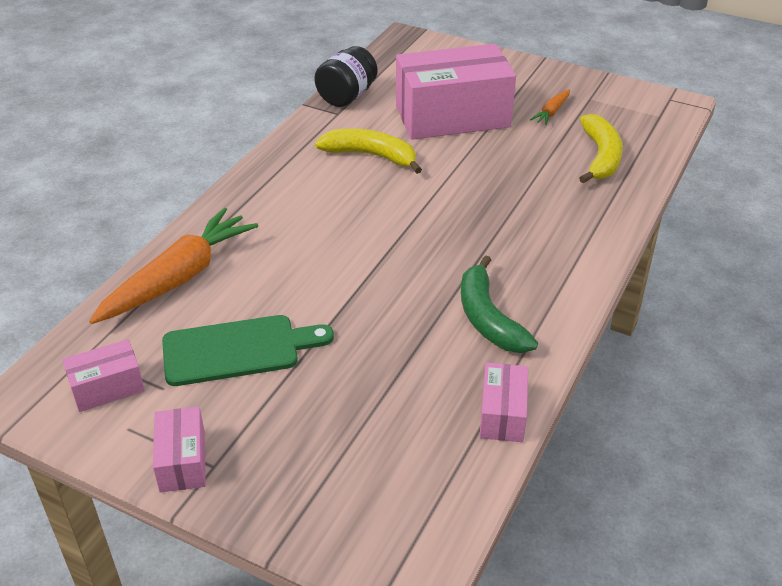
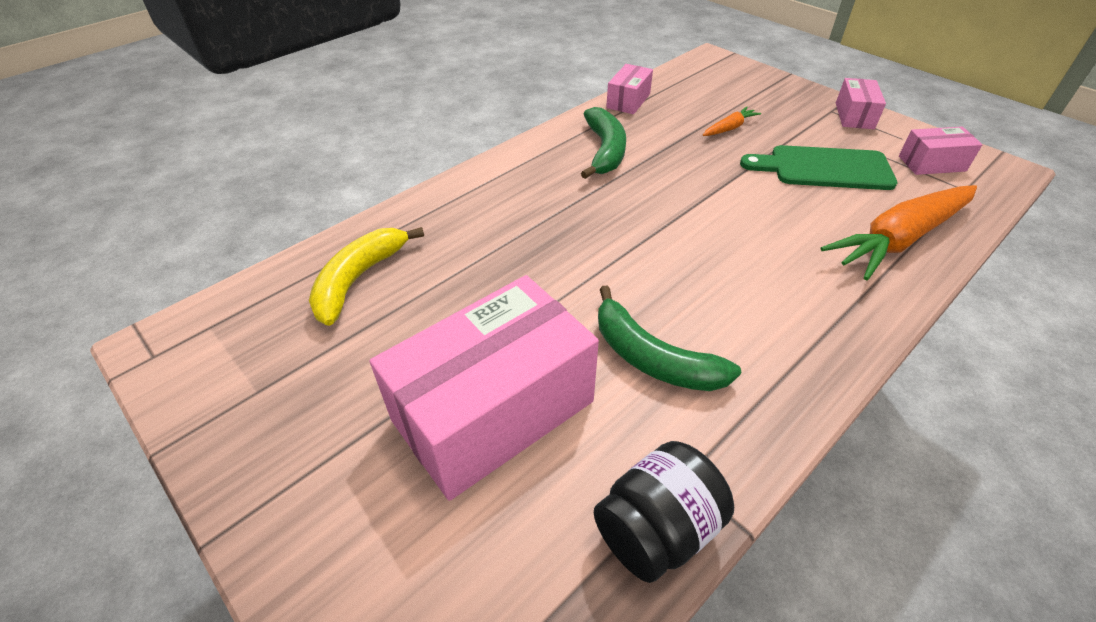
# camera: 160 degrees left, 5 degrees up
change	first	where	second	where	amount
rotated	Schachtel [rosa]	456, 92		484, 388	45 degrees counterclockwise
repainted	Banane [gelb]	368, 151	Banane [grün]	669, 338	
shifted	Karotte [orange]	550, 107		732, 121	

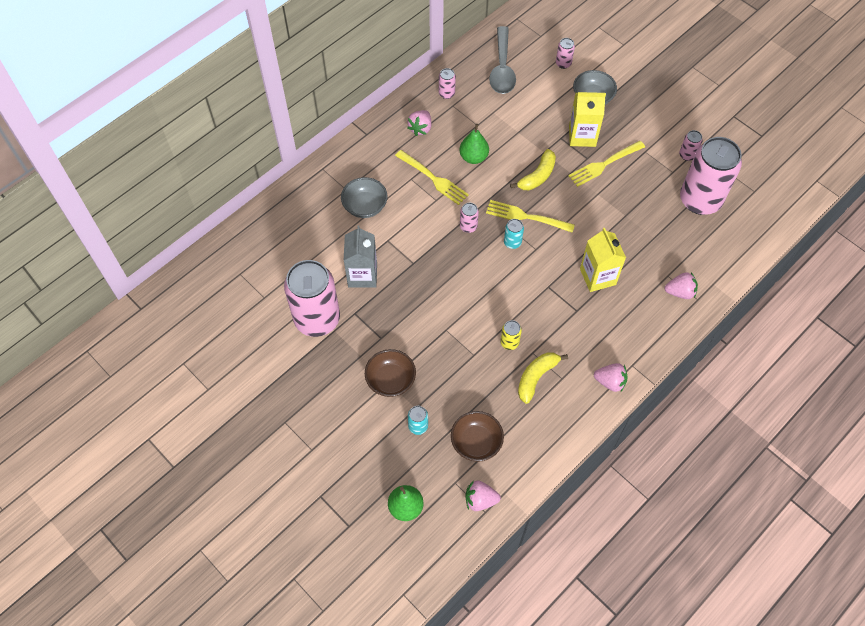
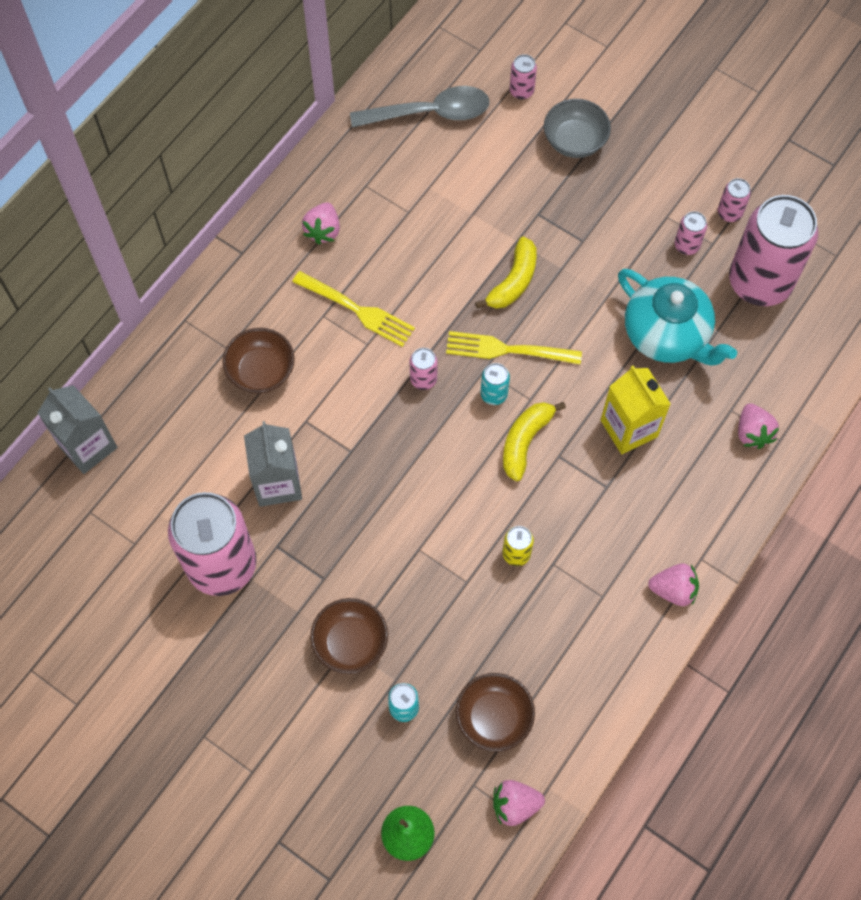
# camera: 10 degrees left, 5 degrees up
change	first	where	second	where	amount
new			Getränkekarton [grau]	78, 429	
repainted	Schüssel [grau]	364, 197	Schüssel [braun]	258, 360	
rotated	Löffel [grau]	502, 60		420, 107	90 degrees counterclockwise
shifted	Banane [gelb]	543, 378		534, 441	
new			Teekanne [türkis]	677, 317	
shifted	Dose [rosa]	447, 83		691, 233	
rotated	Erdbeere [rosa]	681, 285		758, 426	90 degrees clockwise
gone	Birne [grün]	474, 144			
gone	Gabel [gelb]	606, 164			
gone	Getränkekarton [gelb]	587, 119			

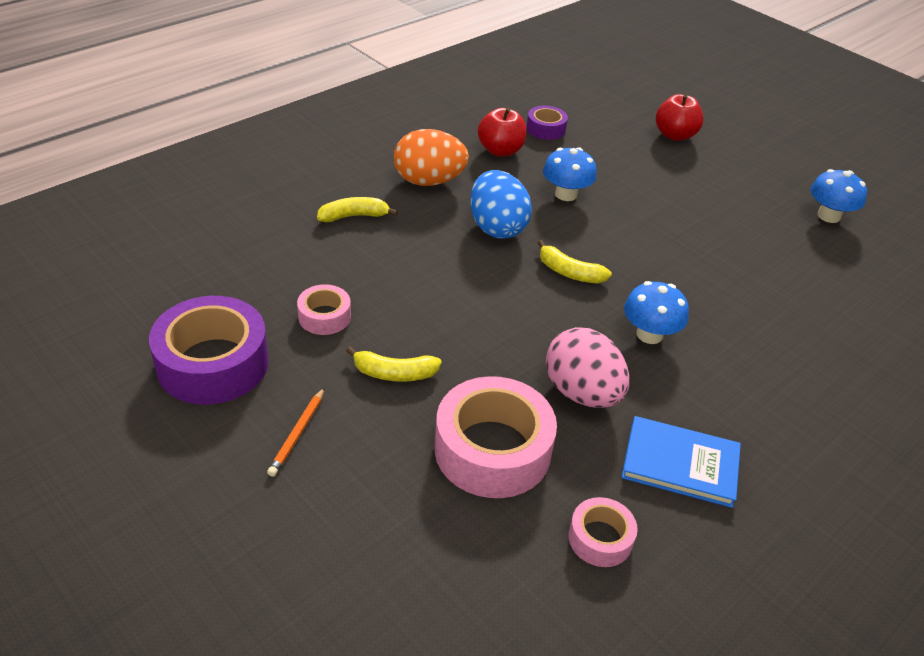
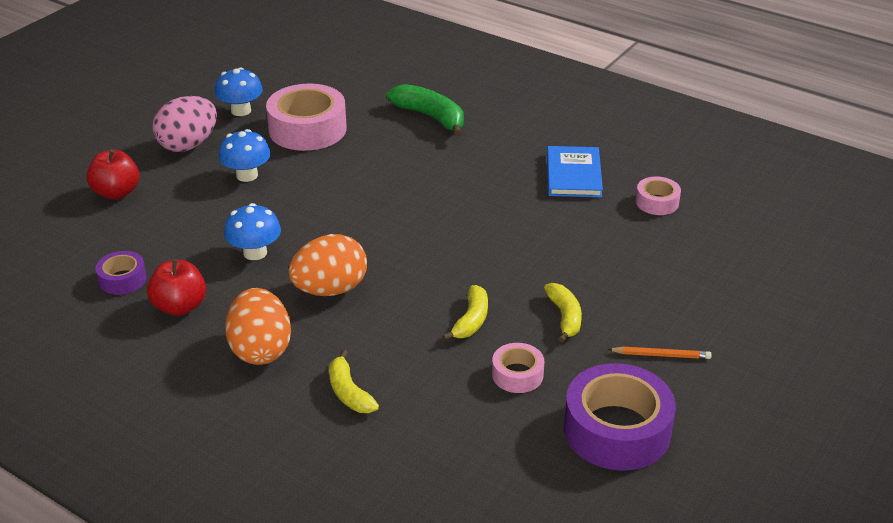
# camera: 100 degrees left, 5 degrees down
change	first	where	second	where	amount
shifted	Ei [rosa]	588, 367		184, 124	
shifted	Pilz [blau]	656, 312		245, 155	
shifted	Klebeband [rosa]	496, 437		306, 117	
repainted	Ei [blau]	501, 204	Ei [orange]	327, 265	
new			Banane [grün]	425, 110	
shifted	Banane [gelb]	575, 261		465, 312	

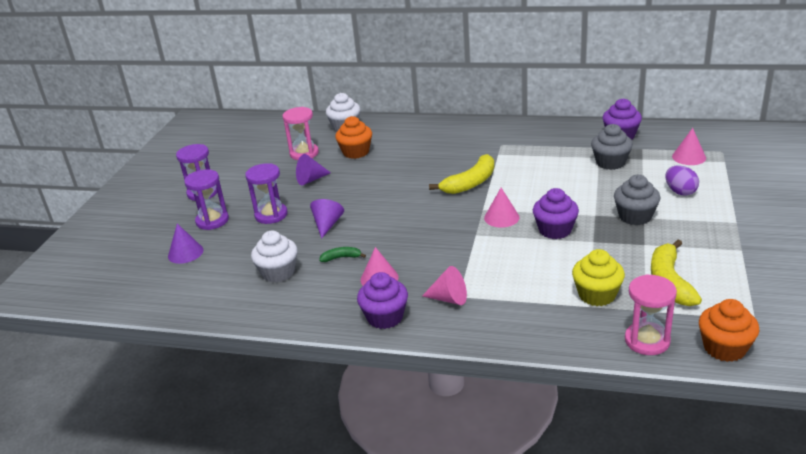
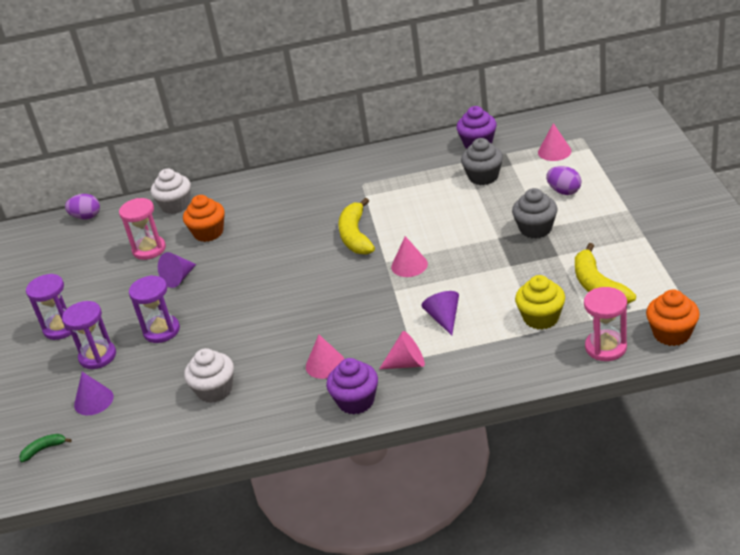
# camera: 20 degrees left, 5 degrees up
change	first	where	second	where	amount
shifted	Banane [grün]	342, 254		45, 448	
new			Ei [lila]	82, 206	
rotated	Banane [gelb]	461, 174		356, 226	150 degrees clockwise
shifted	Kegel [lila]	327, 219		440, 313	
gone	Muffin [lila]	556, 213			

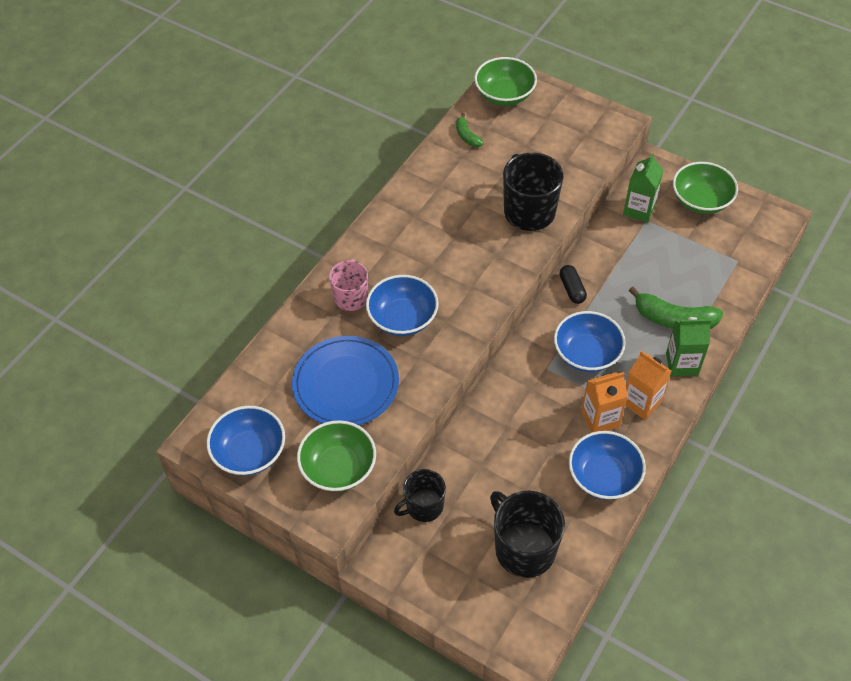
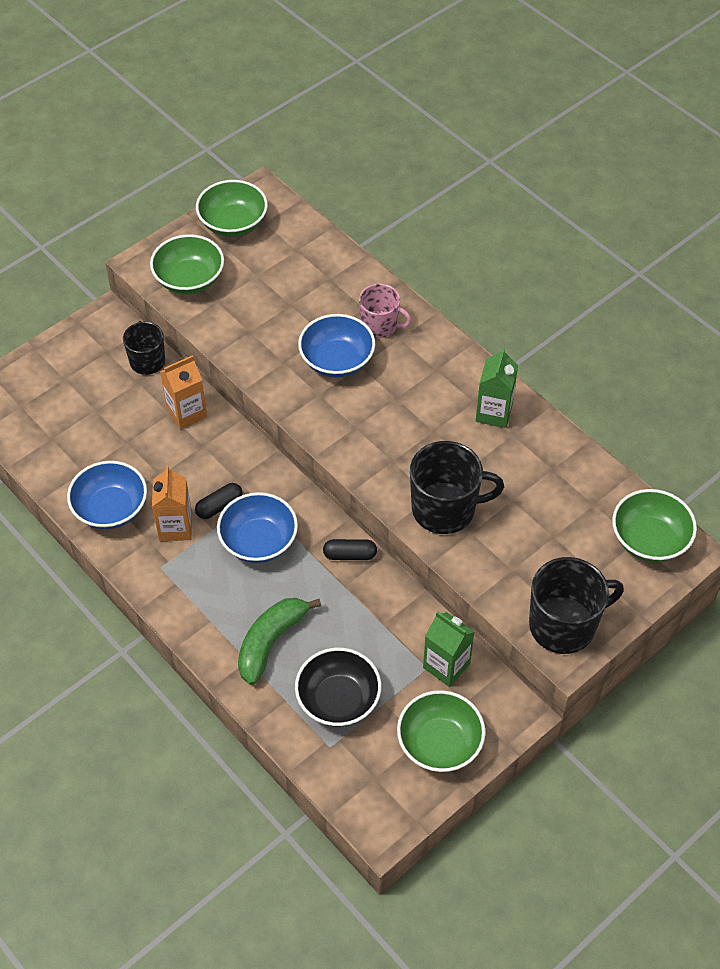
# camera: 105 degrees right, 0 degrees up
change	first	where	second	where	amount
shifted	Getränkekarton [orange]	648, 385		183, 392	
new			Kapsel [schwarz]	219, 501	
repainted	Schüssel [blau]	246, 441	Schüssel [grün]	232, 208	
new			Schüssel [schwarz]	338, 687	
shifted	Getränkekarton [grün]	688, 346		497, 388	
shifted	Tasse [schwarz]	527, 534		576, 605	
gone	Teller [blau]	345, 380			
gone	Banane [grün]	470, 130			

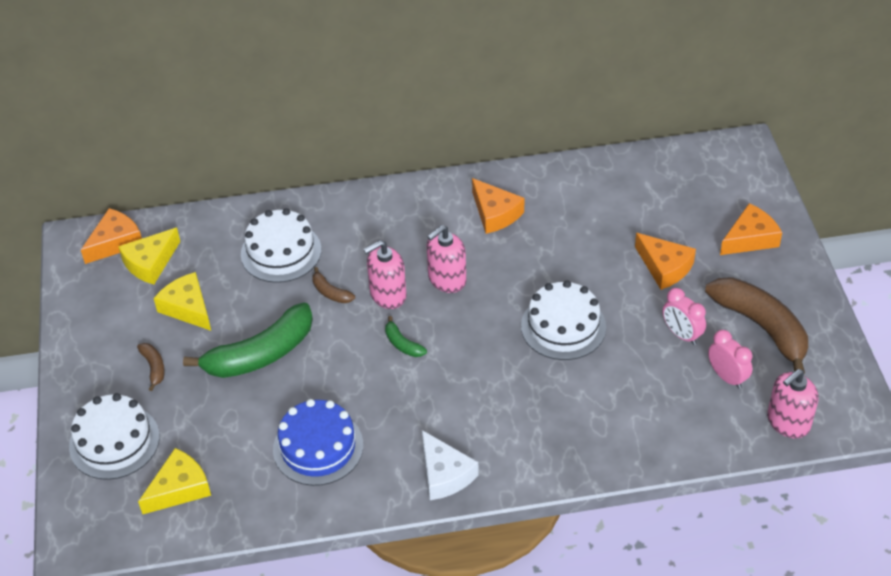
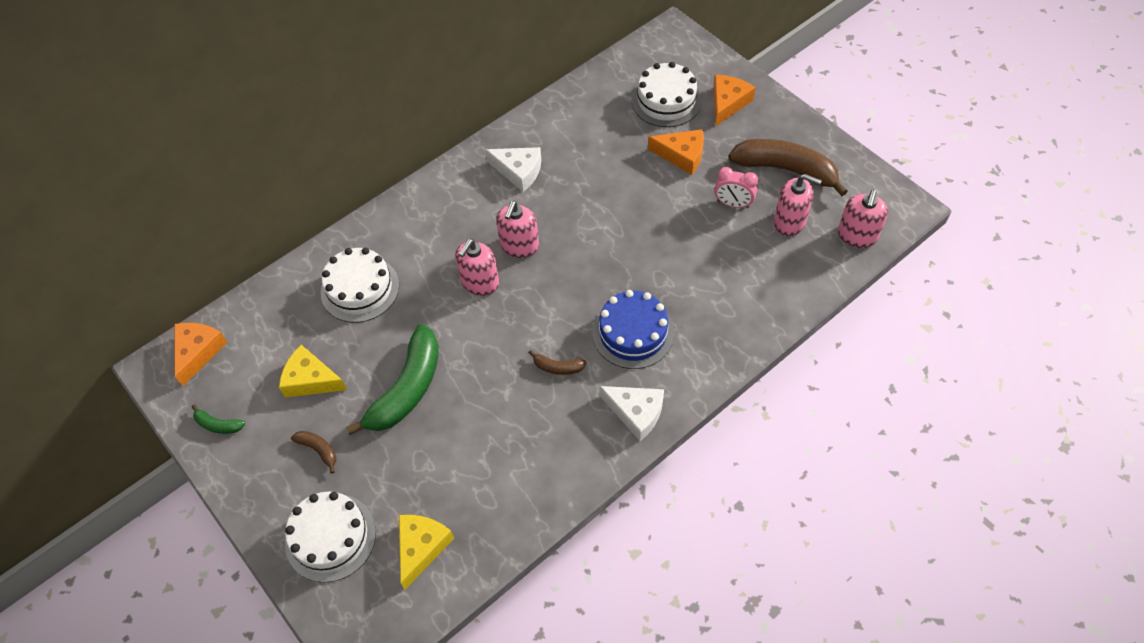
# camera: 30 degrees left, 10 degrees up
change	first	where	second	where	amount
shifted	Banane [grün]	406, 336		218, 419	
repainted	Käse [orange]	498, 206	Käse [weiß]	513, 169	
shifted	Banane [braun]	333, 285		557, 362	
shifted	Kuchen [blau]	318, 442		633, 329	
shifted	Kuchen [weiß]	563, 320		667, 94	
swapped	Wecker [rosa]	730, 359	Seifenspender [rosa]	798, 205	
gone	Käse [gelb]	149, 256			

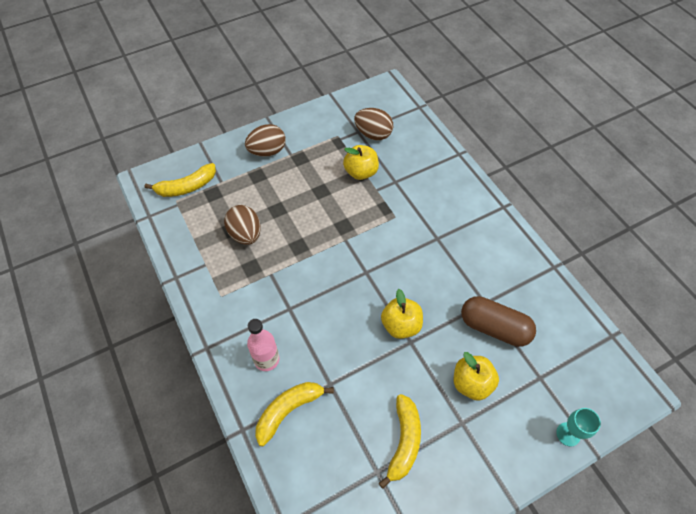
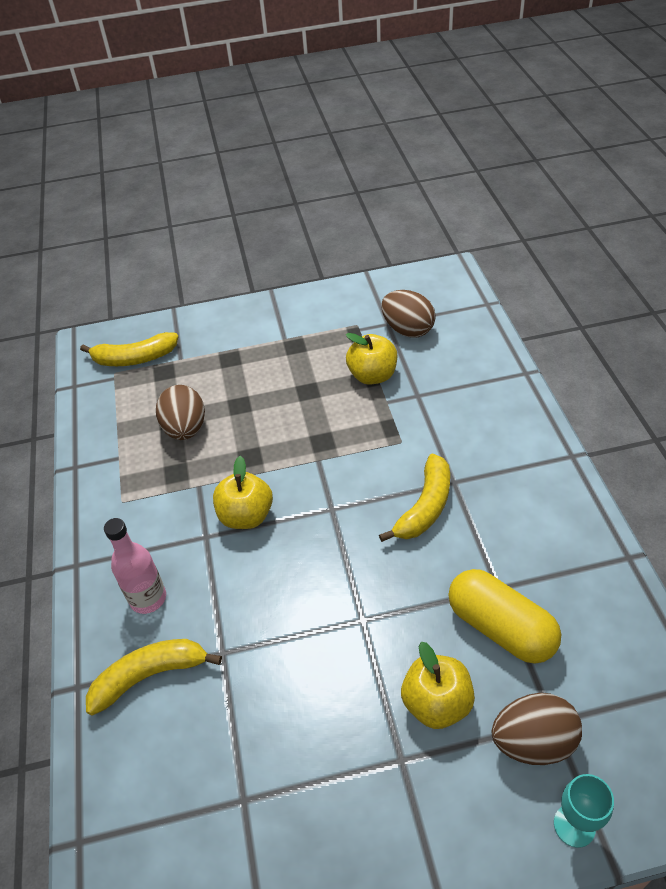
# camera: 20 degrees right, 10 degrees down
change	first	where	second	where	amount
shifted	Apfel [gelb]	402, 314		243, 492	
shifted	Banane [gelb]	400, 441		414, 498	
repainted	Kapsel [braun]	498, 321	Kapsel [gelb]	504, 616	
shifted	Ei [braun]	265, 140		537, 729	

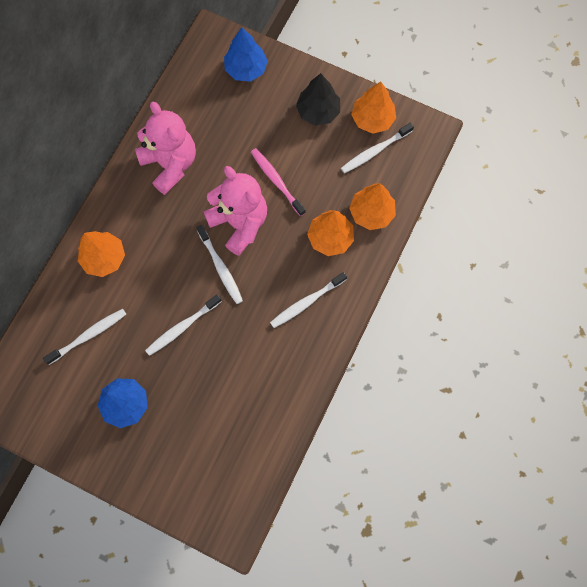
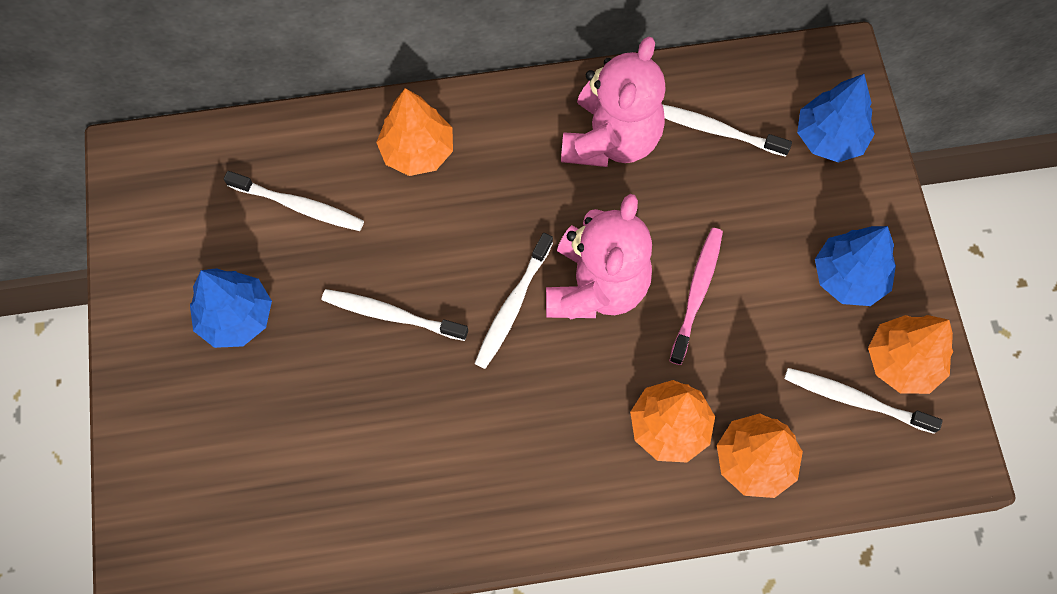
# camera: 55 degrees right, 5 degrees down
change	first	where	second	where	amount
shifted	Zahnbürste [weiß]	308, 300		727, 130	
repainted	Baum [schwarz]	318, 99	Baum [blau]	855, 266	

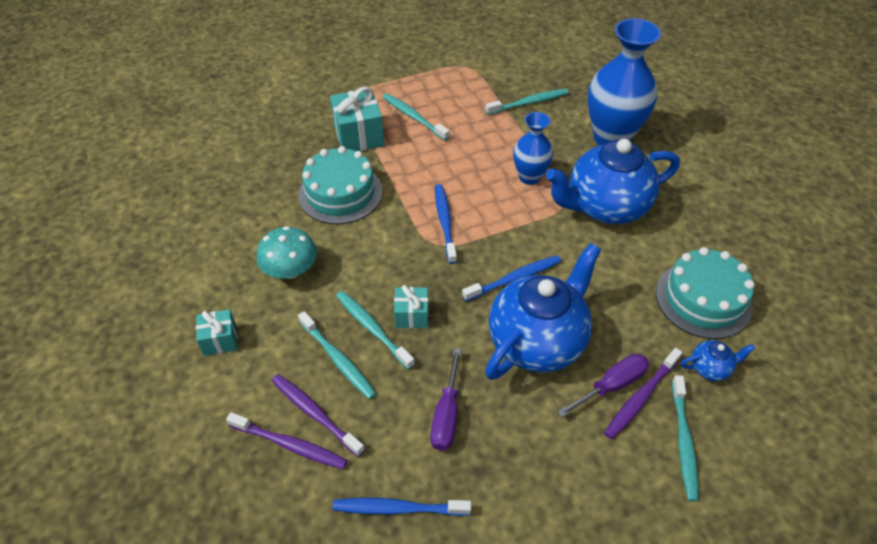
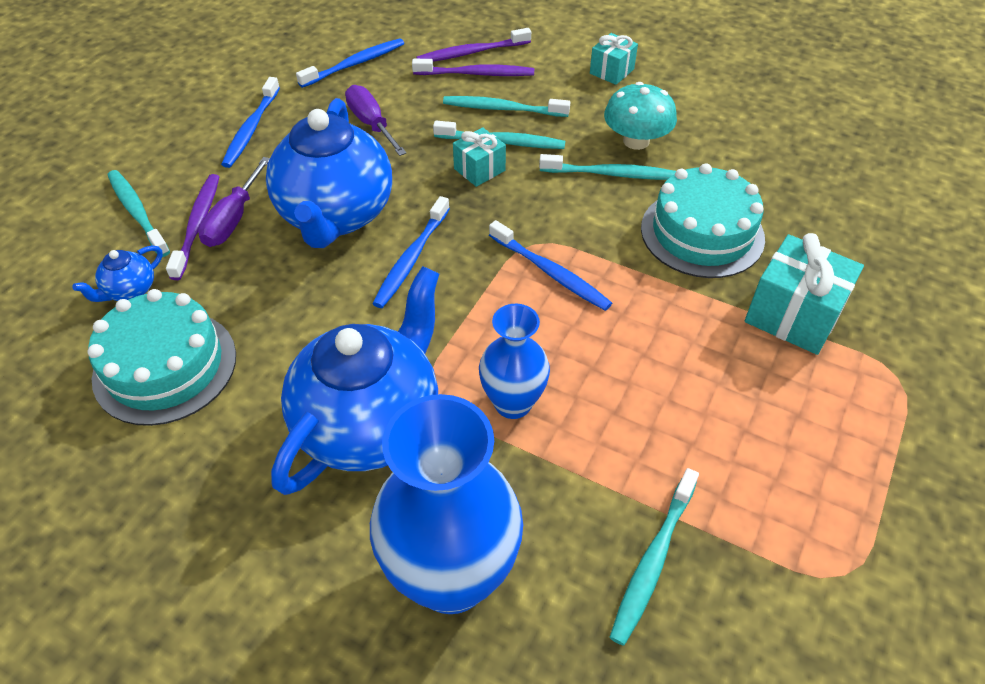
# camera: 140 degrees right, 0 degrees up
change	first	where	second	where	amount
new			Zahnbürste [blau]	250, 122	
shifted	Zahnbürste [türkis]	416, 117		607, 167	

